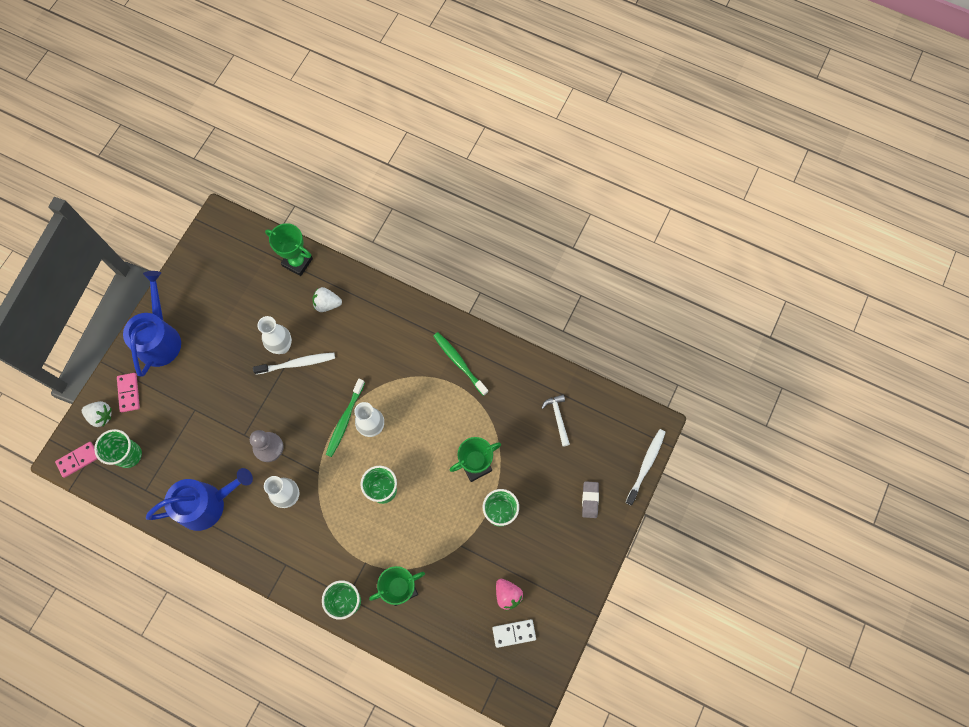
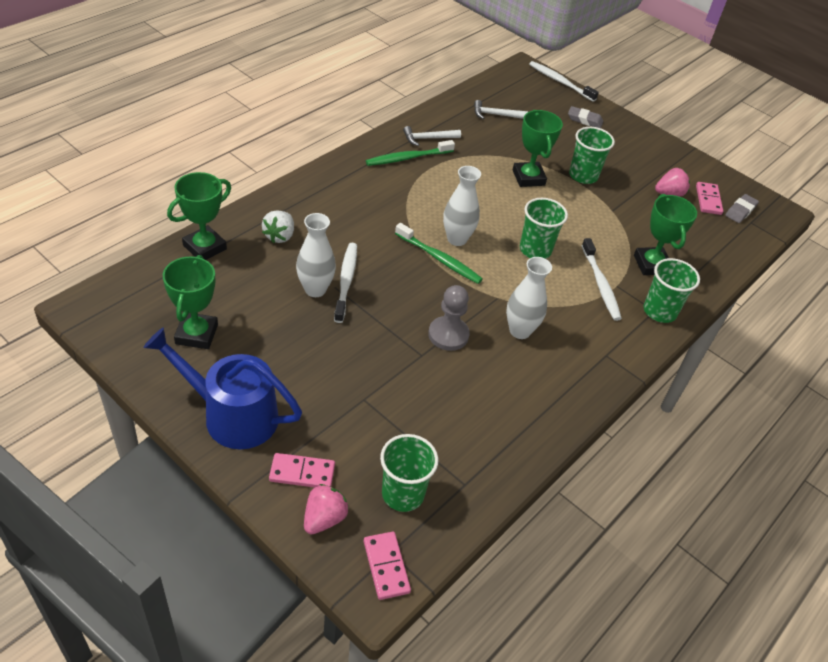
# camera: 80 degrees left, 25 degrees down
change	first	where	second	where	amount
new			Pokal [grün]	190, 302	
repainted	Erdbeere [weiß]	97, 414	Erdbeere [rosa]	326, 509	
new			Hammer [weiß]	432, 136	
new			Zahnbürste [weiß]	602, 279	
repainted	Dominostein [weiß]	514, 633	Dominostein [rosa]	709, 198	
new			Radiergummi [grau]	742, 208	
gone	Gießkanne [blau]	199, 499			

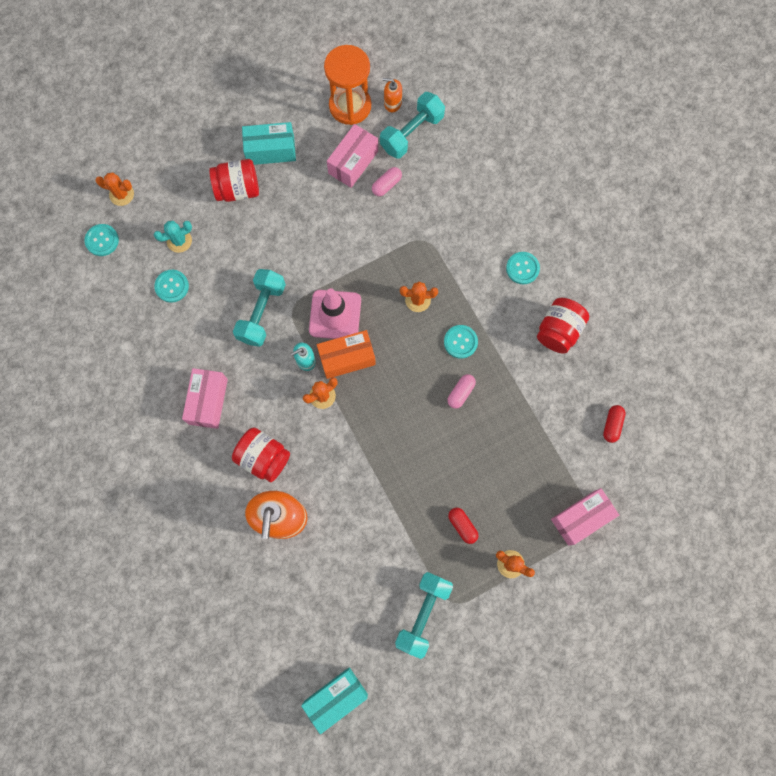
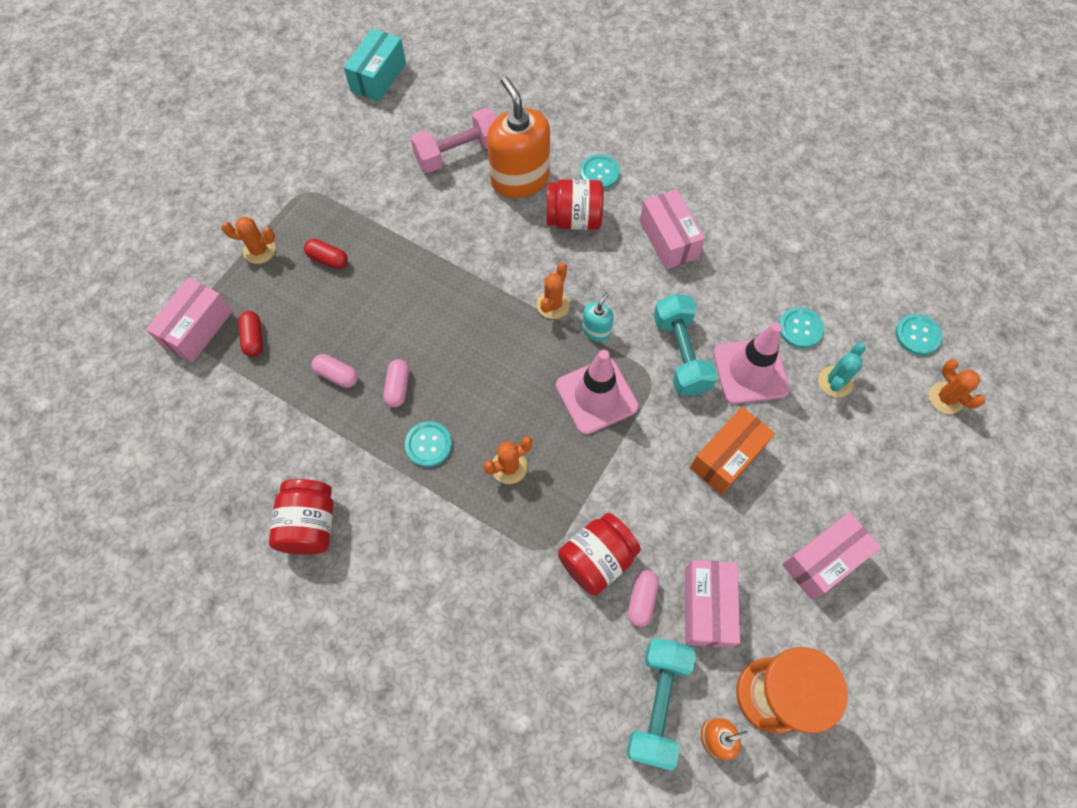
# camera: 150 degrees right, 10 degrees down
change	first	where	second	where	amount
shifted	Kapsel [rot]	614, 424		250, 334	
new			Kapsel [rosa]	335, 371	
new			Hantel [rosa]	454, 140	
shifted	Einmachglas [rot]	234, 180		599, 554	
shifted	Knopf [türkis]	523, 268		600, 171	
shifted	Schachtel [orange]	346, 354		732, 451	
new			Leitkegel [rosa]	751, 363	
repainted	Schachtel [türkis]	269, 143	Schachtel [rosa]	831, 555	
rotated	Kaktus [orange]	114, 189		957, 386	75 degrees clockwise
gone	Hantel [türkis]	424, 615			

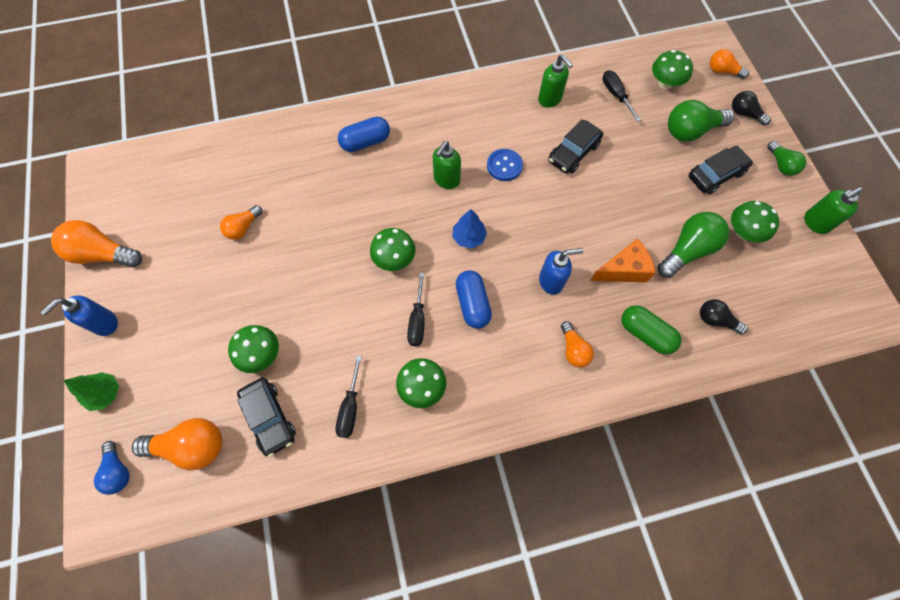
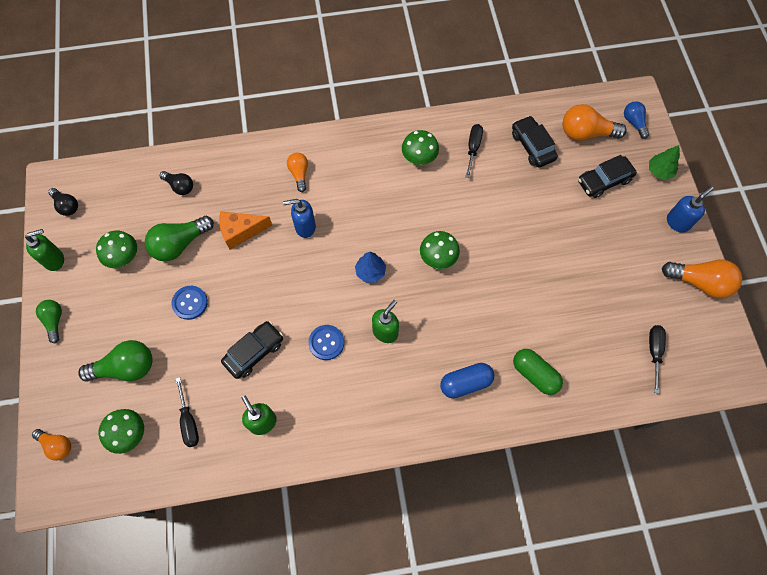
# camera: 175 degrees left, 0 degrees up
change	first	where	second	where	amount
shifted	Glühbirne [schwarz]	751, 108		63, 202	
new			Knopf [blau]	189, 303	
shifted	Kapsel [grün]	651, 330		538, 372	
shifted	Auto [schwarz]	721, 170		607, 176	
shifted	Schraubenzieher [schwarz]	416, 309		657, 359	
gone	Glühbirne [orange]	241, 222			
gone	Pilz [grün]	253, 349			
gone	Kapsel [blau]	474, 299			

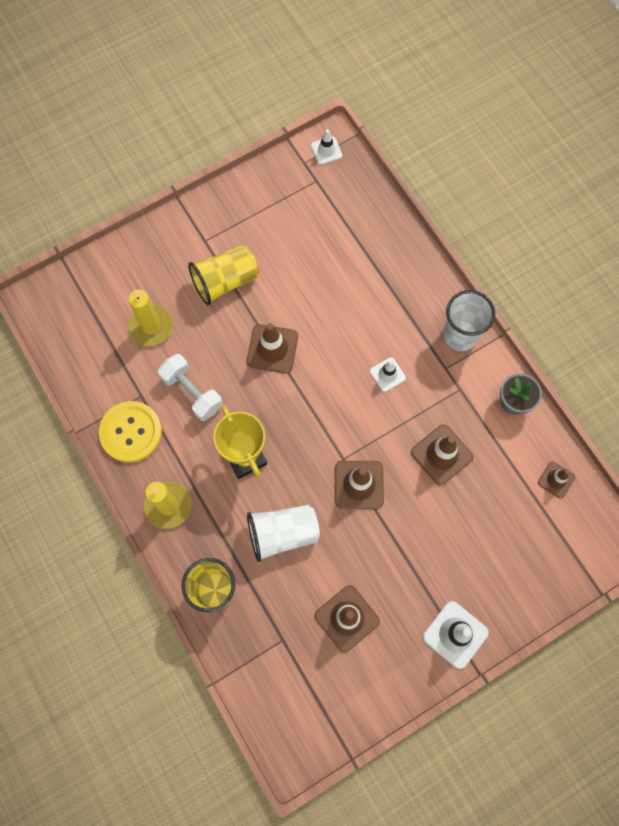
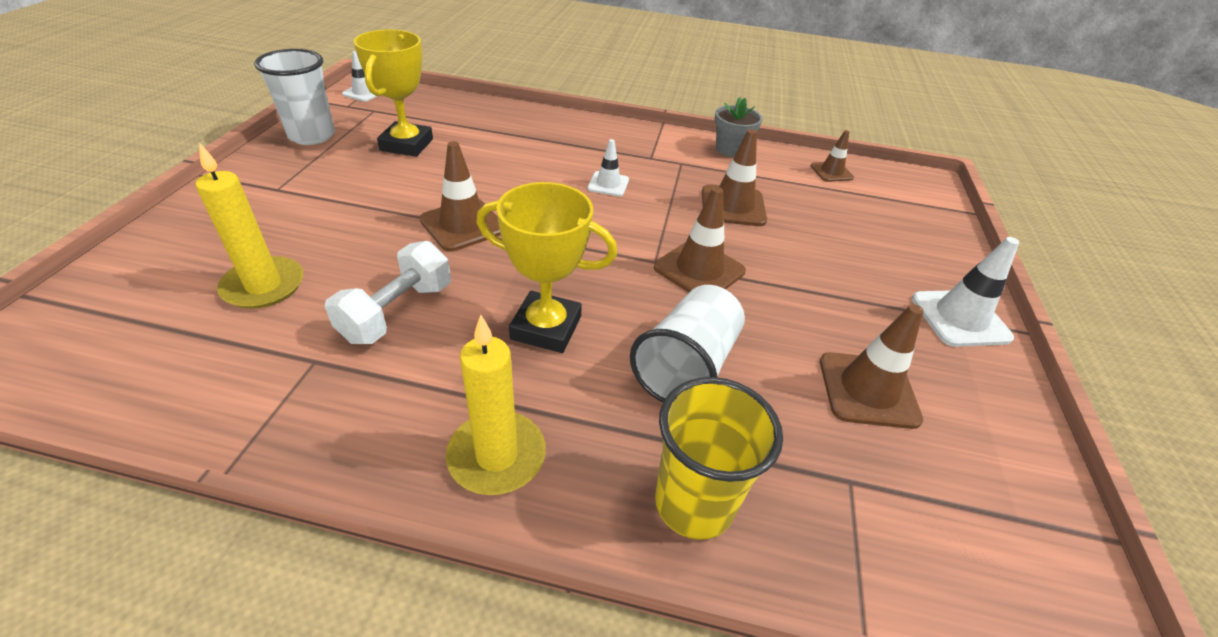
# camera: 50 degrees left, 30 degrees down
change	first	where	second	where	amount
shifted	Becher [weiß]	469, 320		294, 97	
rotated	Hantel [weiß]	190, 387		388, 292	60 degrees counterclockwise
new			Pokal [gelb]	393, 93	
gone	Knopf [gelb]	130, 432			
gone	Becher [gelb]	223, 275			

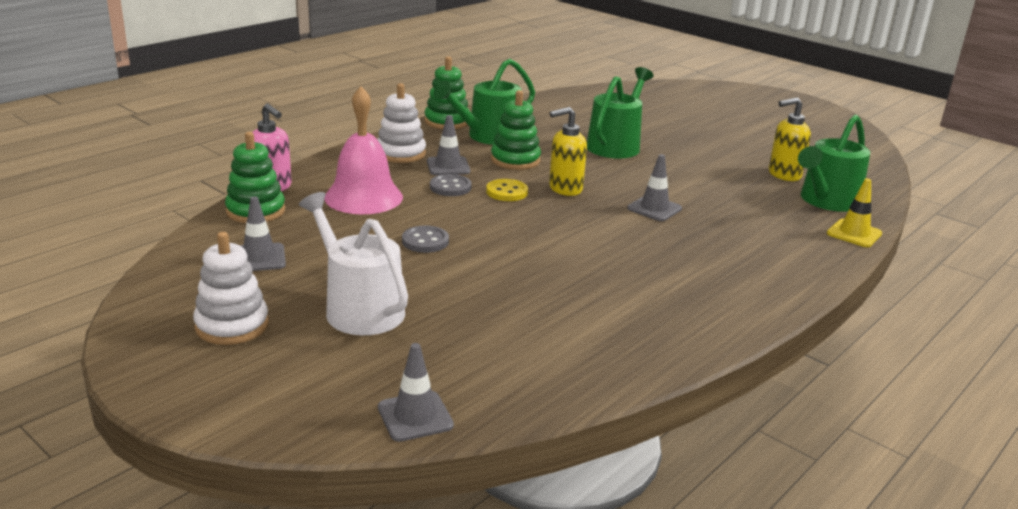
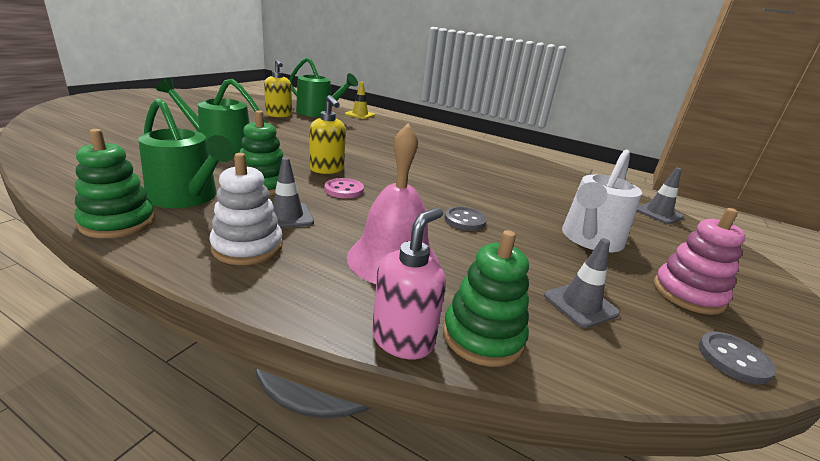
# camera: 105 degrees left, 0 degrees up
change	first	where	second	where	amount
repainted	Knopf [gelb]	507, 190	Knopf [rosa]	344, 188	
repainted	Stapelspielzeug [weiß]	231, 288	Stapelspielzeug [rosa]	699, 261	
shifted	Knopf [grau]	451, 185		737, 358	
gone	Leitkegel [grau]	654, 187			

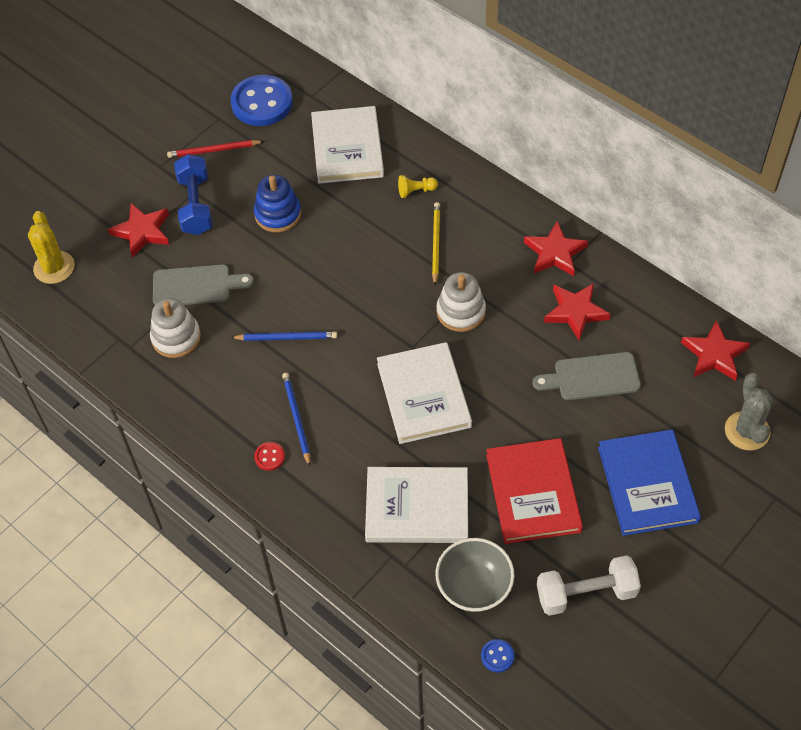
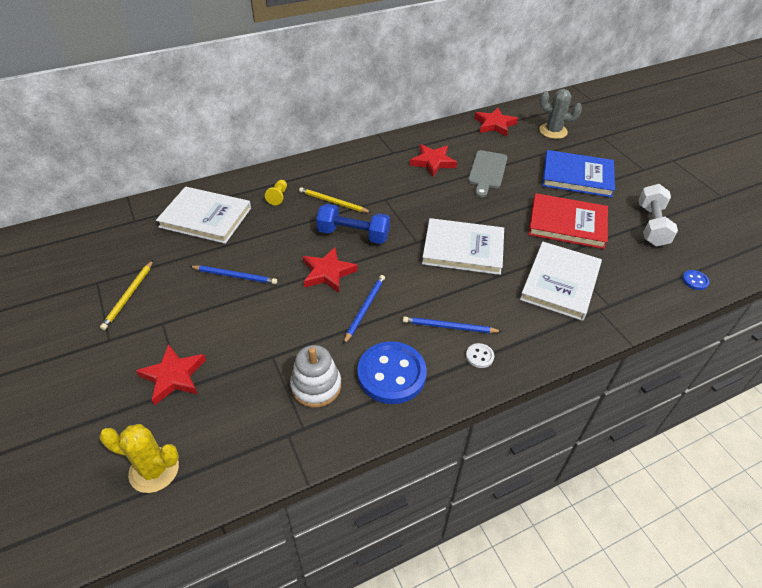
# camera: 70 degrees left, 10 degrees down
change	first	where	second	where	amount
repainted	Bleistift [rot]	215, 149	Bleistift [gelb]	126, 295	
swapped	Stapelspielzeug [blau]	277, 203	Bleistift [blau]	233, 274	
shifted	Stern [rot]	556, 248		330, 270	
shifted	Hantel [blau]	193, 194		353, 224	
shifted	Knopf [blau]	262, 100		392, 372	
repainted	Knopf [rot]	269, 456	Knopf [weiß]	480, 355	
gone	Schneidebrett [grau]	203, 284			
gone	Schüssel [grau]	475, 575			
gone	Stapelspielzeug [weiß]	461, 302			

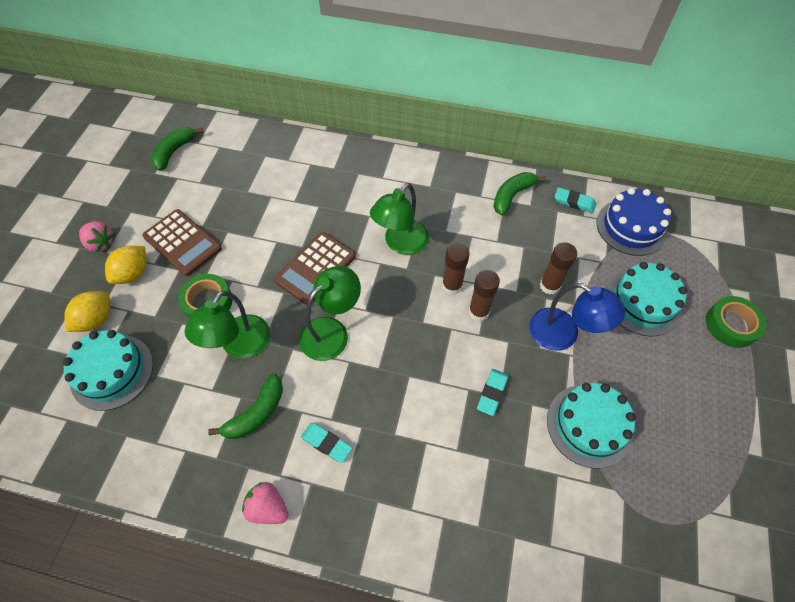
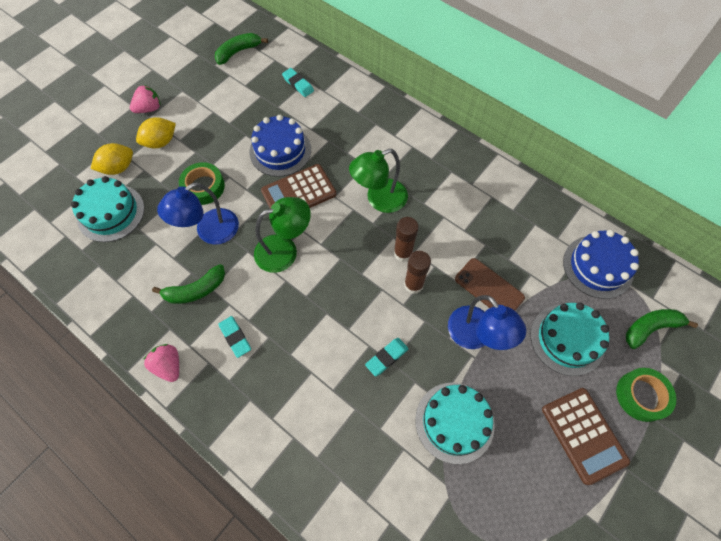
# camera: 25 degrees right, 5 degrees up
change	first	where	second	where	amount
rotated	Erdbeere [rosa]	97, 236		145, 99	90 degrees counterclockwise
repainted	Lampe [grün]	227, 324	Lampe [blau]	198, 213	
new			Kuchen [blau]	280, 146	
shifted	Radiergummi [türkis]	575, 200		298, 82	
swapped	Klebestift [braun]	558, 268	Handy [braun]	490, 284	
shifted	Taschenrechner [braun]	182, 242		586, 436	
shifted	Banane [grün]	519, 194		662, 329	

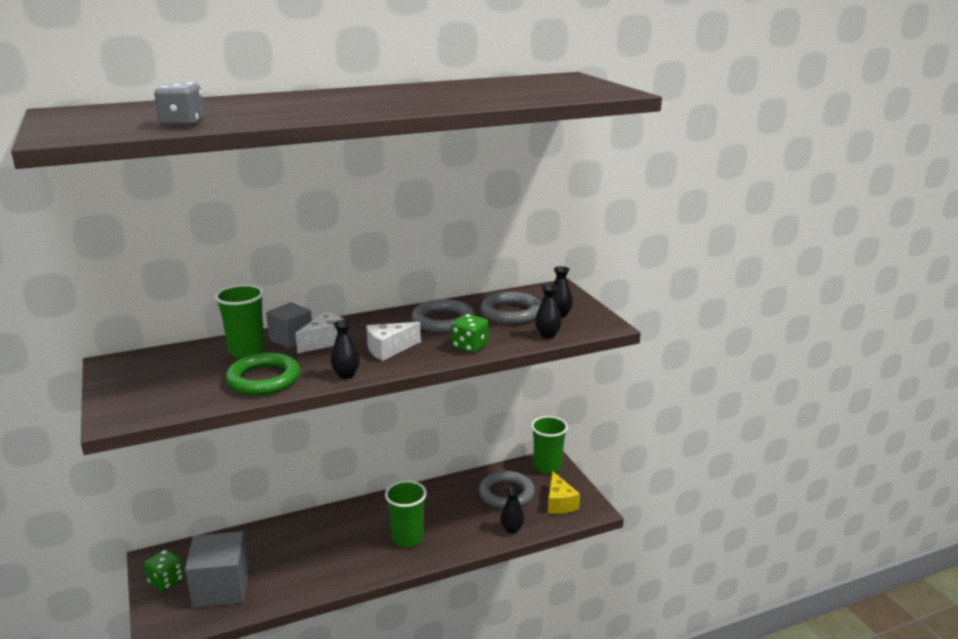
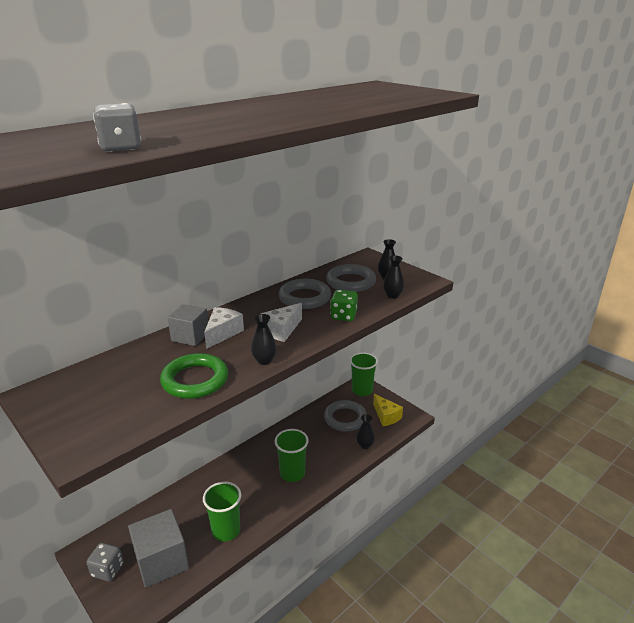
# camera: 20 degrees left, 5 degrees up
change	first	where	second	where	amount
repainted	Spielwürfel [grün]	164, 570	Spielwürfel [grau]	105, 562	
shifted	Becher [grün]	240, 321		222, 512	

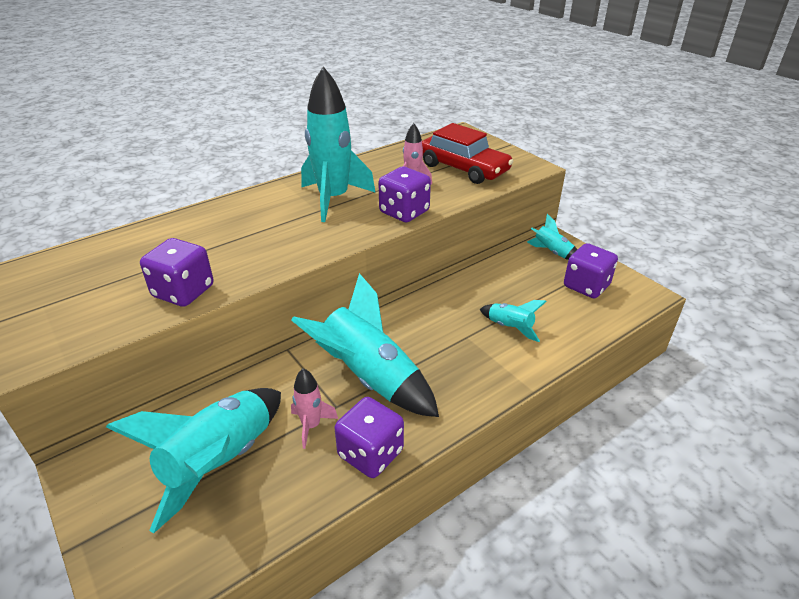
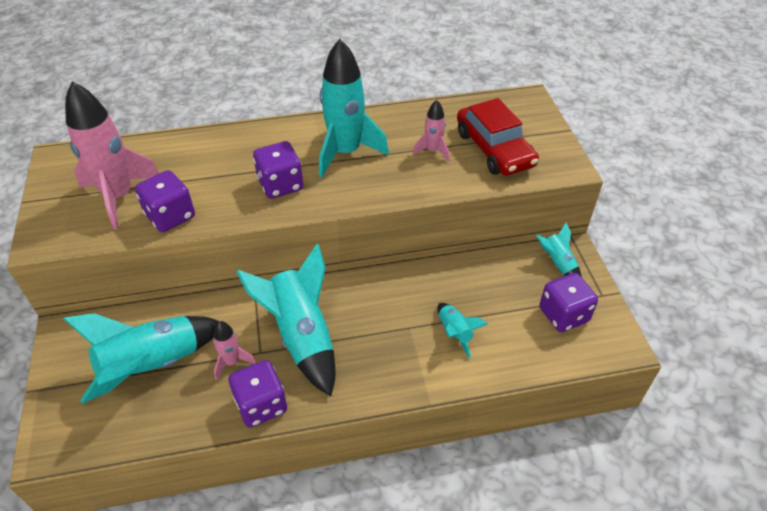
# camera: 25 degrees right, 10 degrees up
change	first	where	second	where	amount
new			Rakete [rosa]	112, 155	
shifted	Spielwürfel [lila]	404, 194		278, 170	

